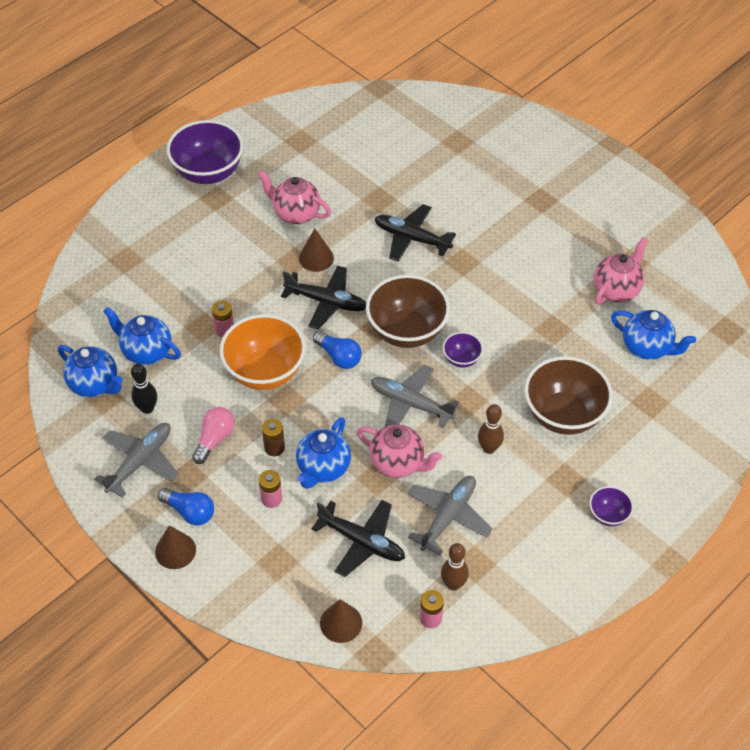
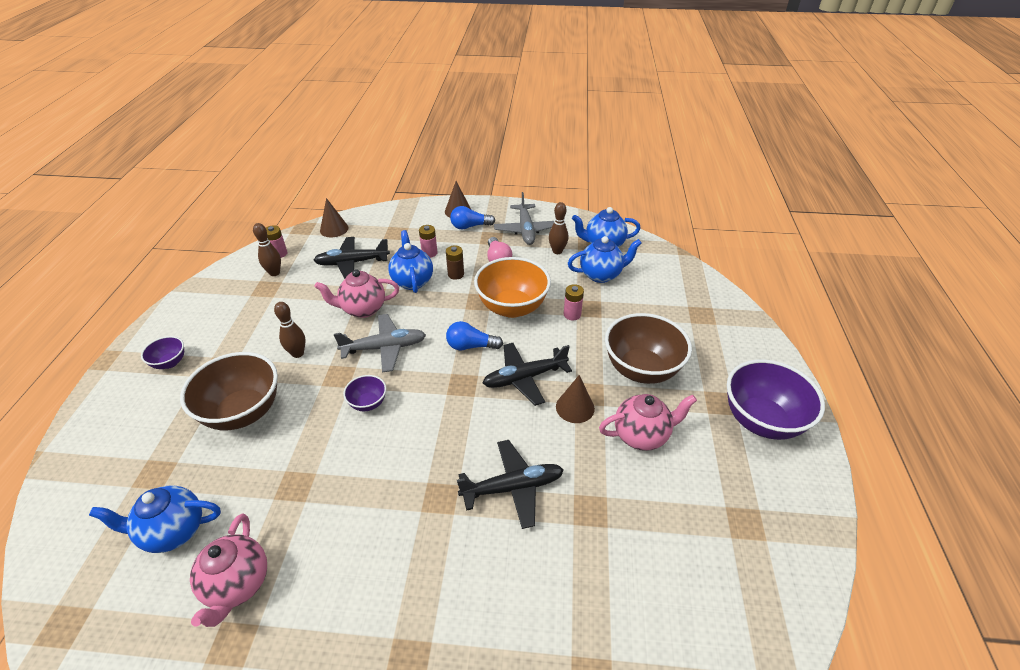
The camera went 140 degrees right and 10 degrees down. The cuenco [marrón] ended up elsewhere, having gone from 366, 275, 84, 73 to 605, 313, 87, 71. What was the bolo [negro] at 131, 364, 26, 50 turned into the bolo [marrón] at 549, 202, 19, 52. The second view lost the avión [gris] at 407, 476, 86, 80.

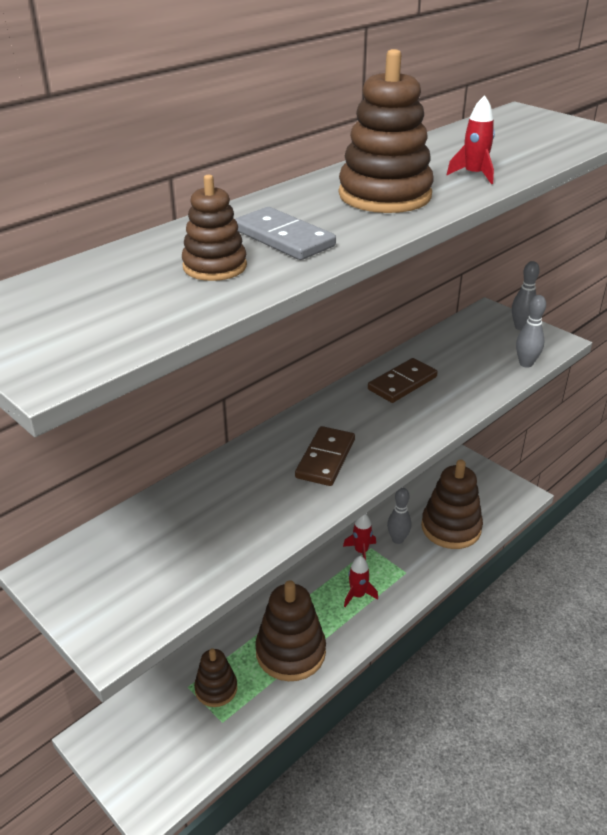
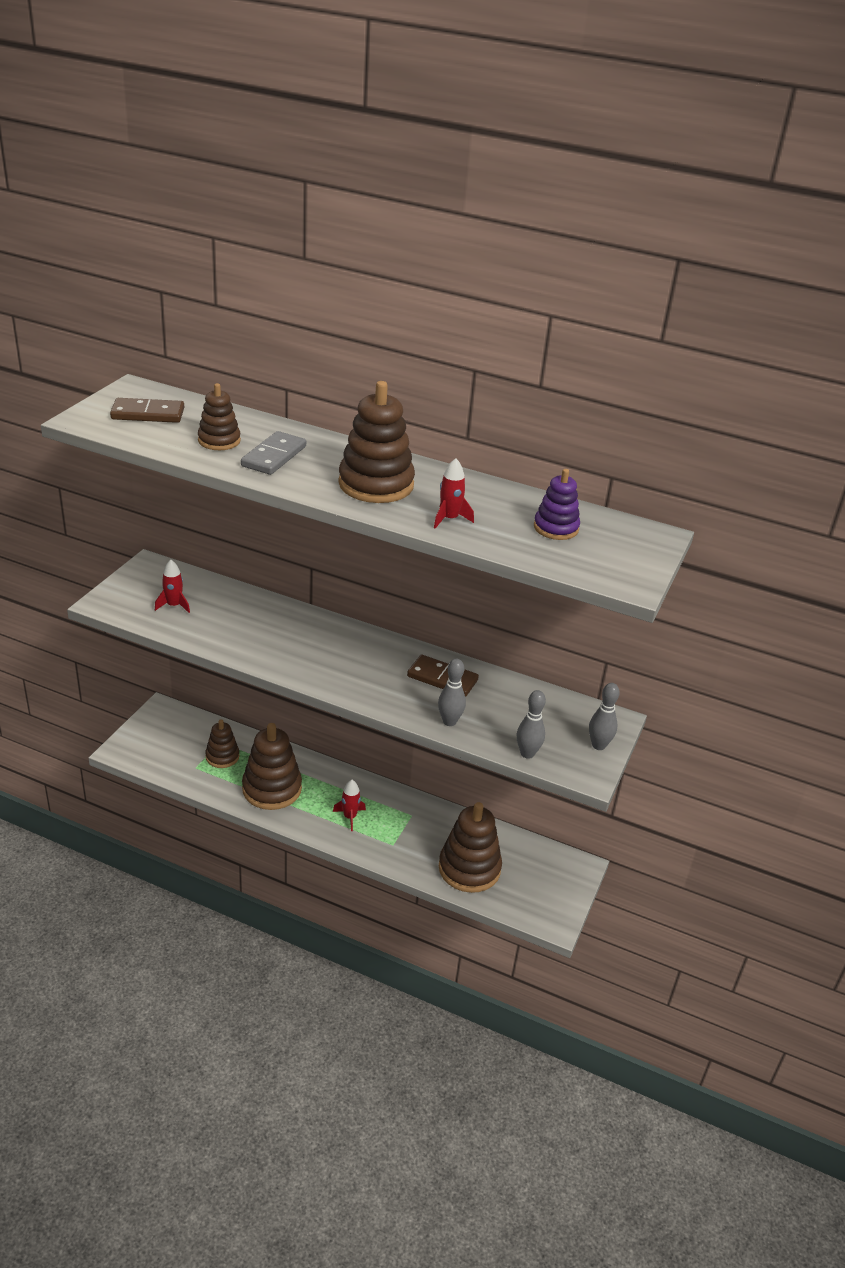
The camera went 65 degrees right and 0 degrees up. The ficha de dominó [marrón] ended up elsewhere, having gone from 295, 426, 60, 60 to 110, 398, 74, 25. The bolo [gris] ended up elsewhere, having gone from 387, 488, 24, 56 to 438, 659, 28, 67. The cohete [rojo] ended up elsewhere, having gone from 343, 514, 33, 46 to 155, 560, 35, 53. The second view gained the juguete apilable [morado] at 534, 469, 46, 71.

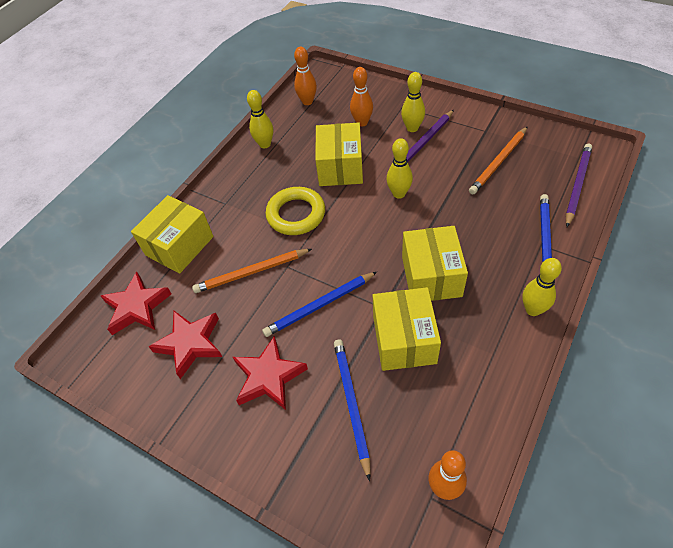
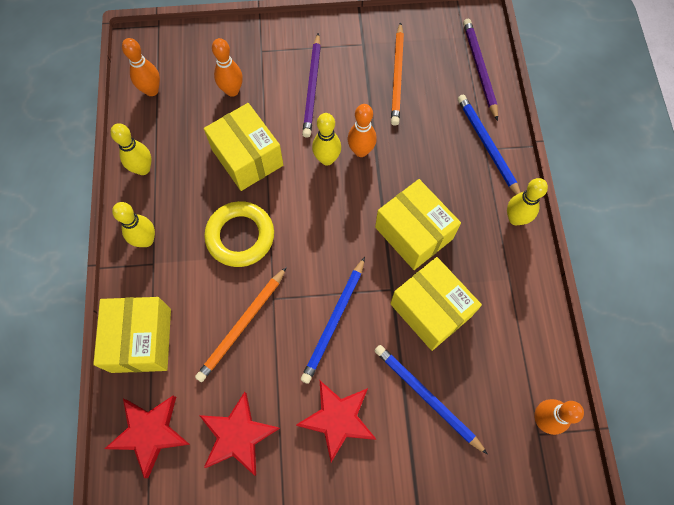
The camera went 40 degrees left and 15 degrees up. The bolo [amarillo] ended up elsewhere, having gone from 401, 72, 24, 60 to 112, 202, 43, 45. The second view gained the bolo [naranja] at 348, 104, 29, 53.

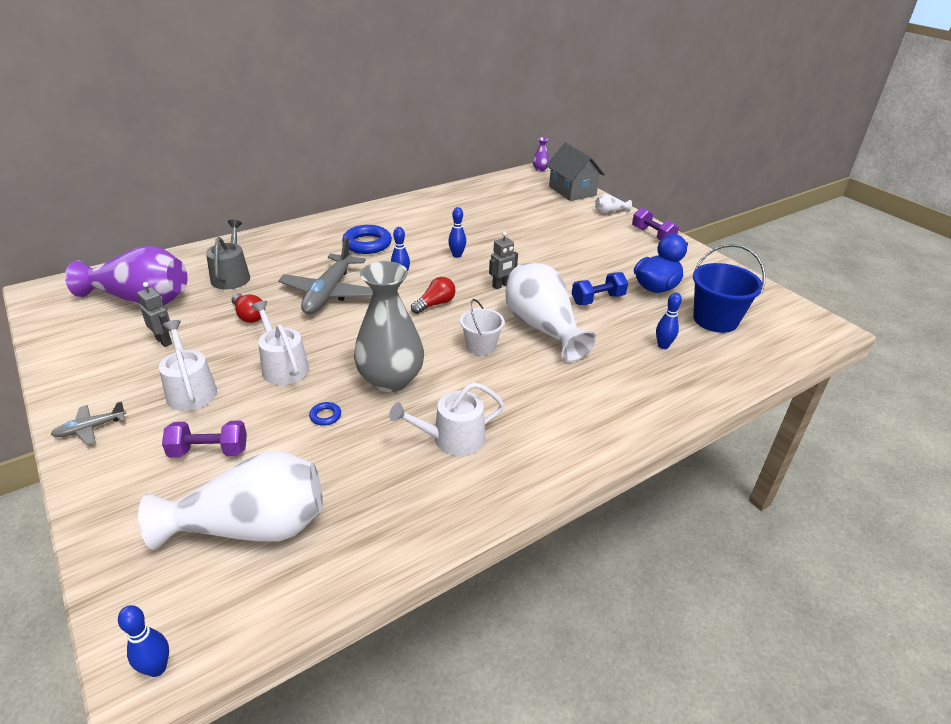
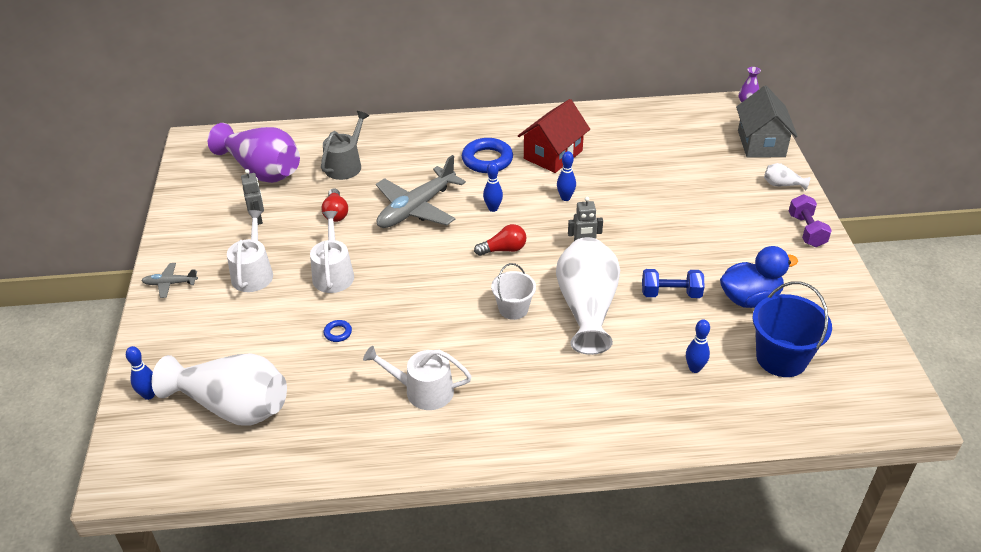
The camera went 30 degrees right and 5 degrees up. The second view lost the florero [gris] at 354, 261, 70, 131. The second view lost the mancuerna [morado] at 162, 421, 85, 37. The bolo [azul] ended up elsewhere, having gone from 118, 605, 51, 72 to 126, 346, 29, 54. The second view gained the casa [rojo] at 518, 99, 72, 74.

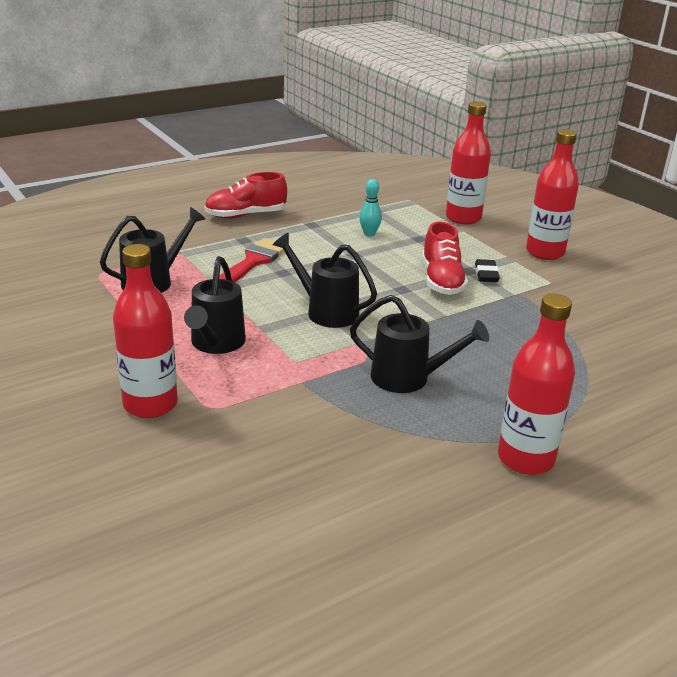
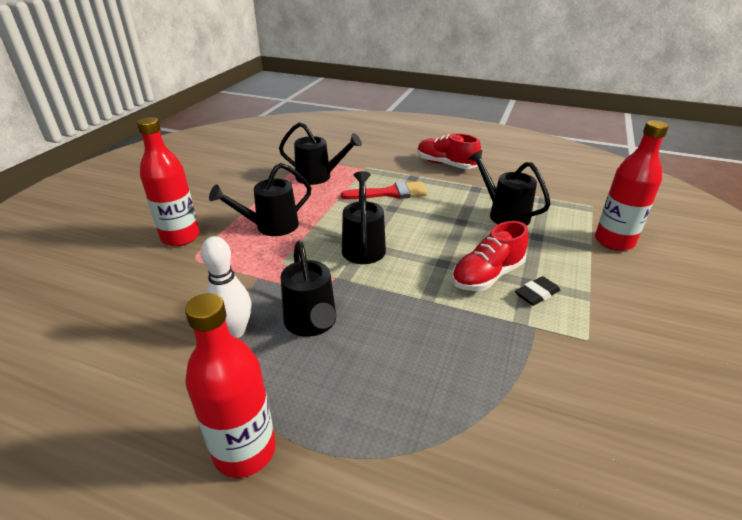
The camera went 55 degrees right and 5 degrees up. The second view lost the botella [rojo] at 526, 129, 53, 131. Where the bolo [turquesa] stood at 359, 179, 23, 58, the regadera [negro] came to stand at 468, 150, 82, 76. The second view gained the bolo [blanco] at 201, 236, 50, 102.

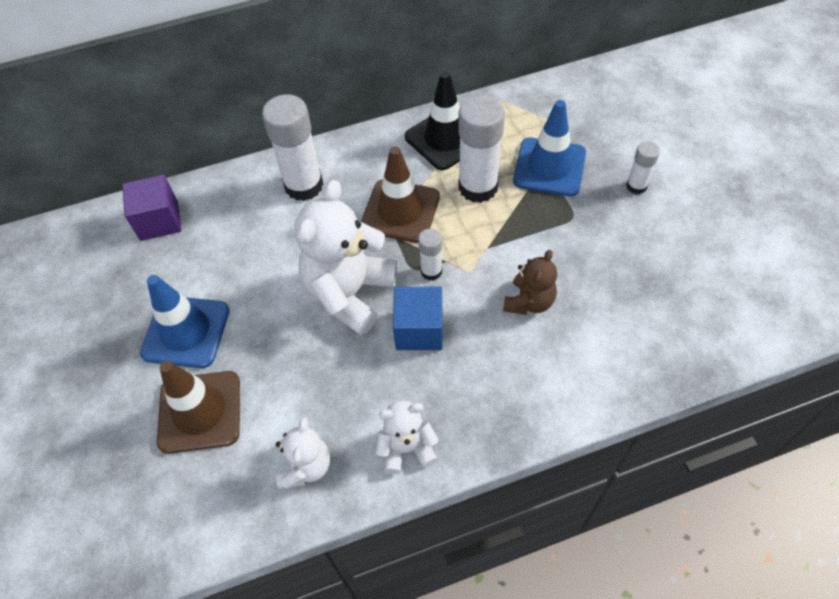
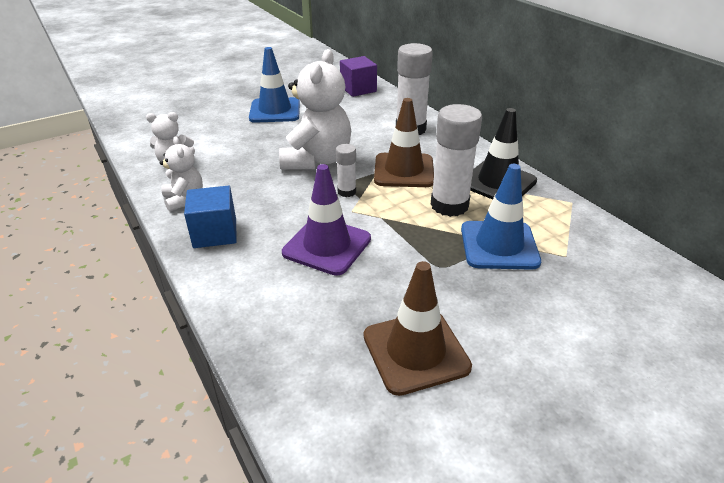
The camera went 75 degrees right and 20 degrees down. The second view lost the barra de pegamento [blanco] at 626, 141, 34, 53. The osito [blanco] at 294, 180, 105, 155 ended up facing another way, 90 degrees clockwise from before. Where the osito [marrón] stood at 503, 250, 54, 65, the cono de tráfico [morado] came to stand at 282, 164, 89, 112. The cubo [azul] ended up elsewhere, having gone from 393, 286, 50, 64 to 184, 186, 53, 62. The cono de tráfico [marrón] ended up elsewhere, having gone from 157, 361, 83, 93 to 364, 261, 108, 135.

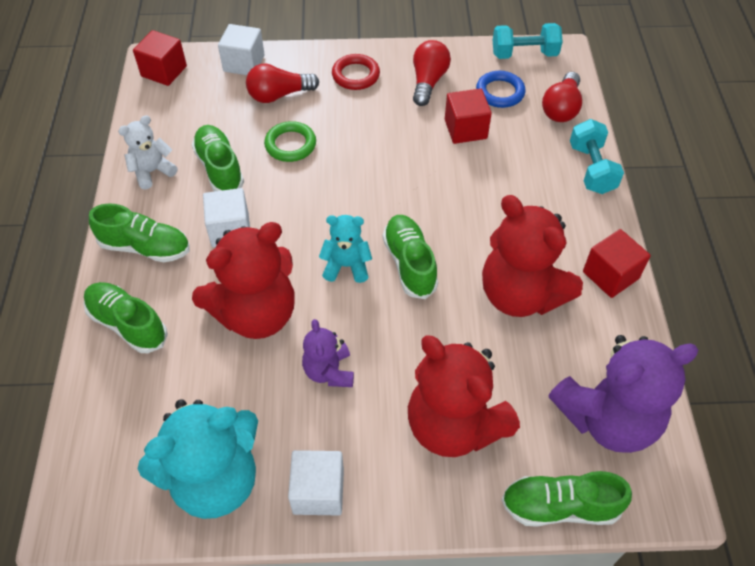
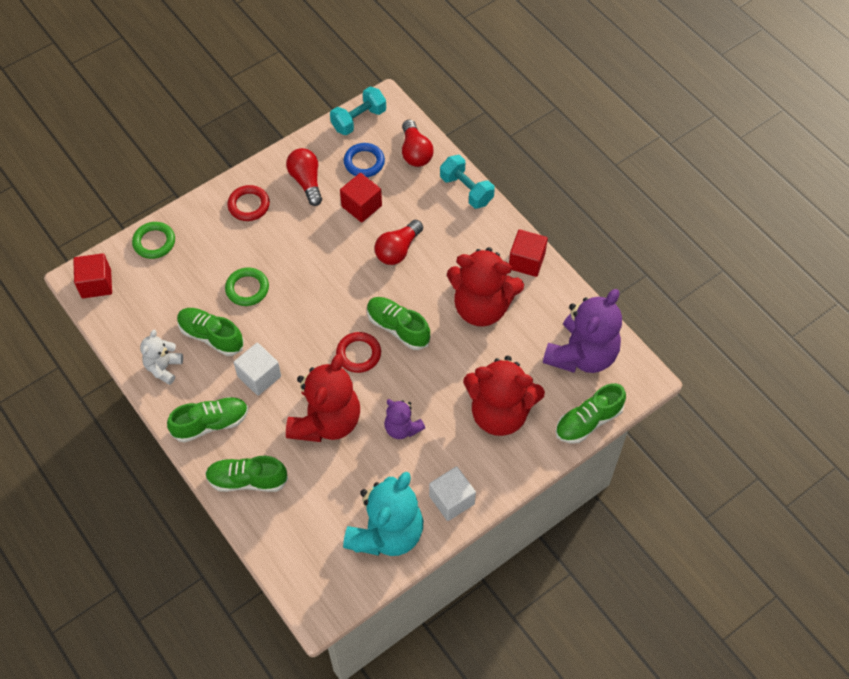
The camera went 35 degrees left and 5 degrees up. Where the cubo [blanco] stood at 218, 24, 47, 51, the anillo [verde] came to stand at 132, 222, 43, 37. The bombilla [rojo] ended up elsewhere, having gone from 246, 64, 73, 39 to 375, 220, 48, 45. Where the osito [turquesa] stood at 319, 215, 53, 68, the anillo [rojo] came to stand at 336, 332, 45, 41.

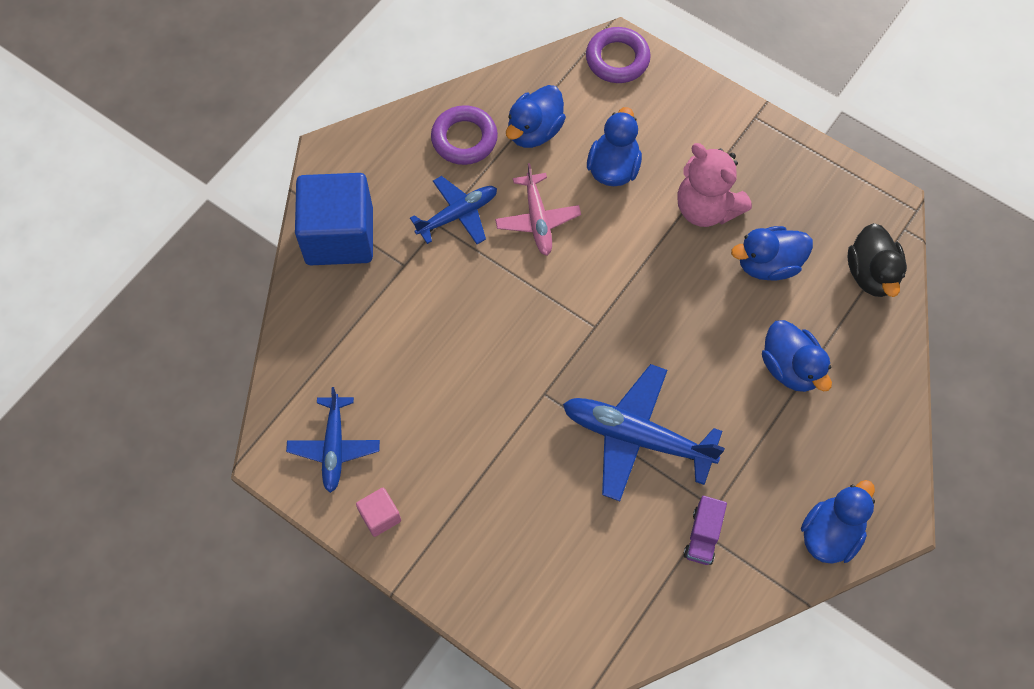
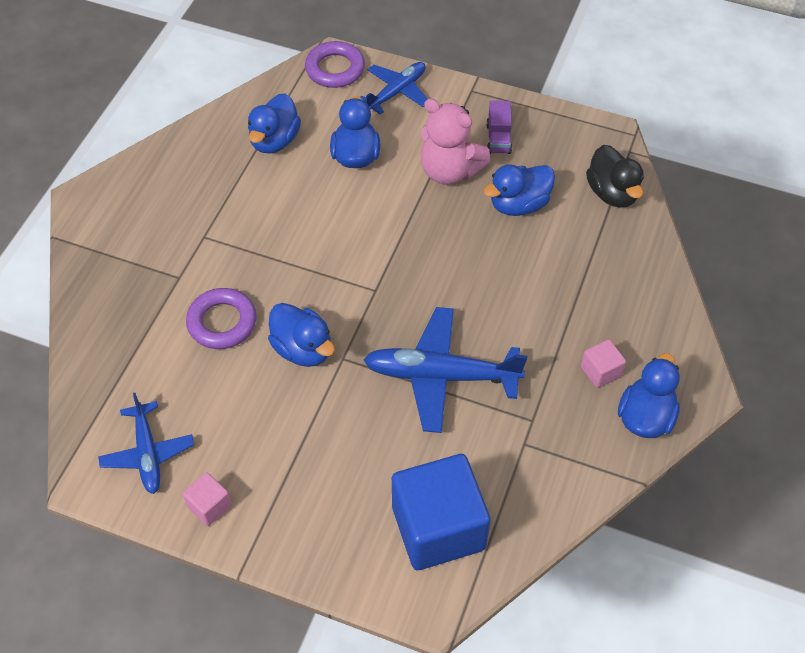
The camera went 15 degrees left and 10 degrees down. The anillo [morado] ended up elsewhere, having gone from 431, 105, 67, 60 to 186, 288, 71, 61. The second view lost the avión [rosa] at 495, 163, 86, 93. The cubo [azul] ended up elsewhere, having gone from 295, 173, 78, 92 to 392, 454, 99, 116. The avión [azul] ended up elsewhere, having gone from 410, 176, 87, 68 to 360, 62, 67, 53. The pato [azul] ended up elsewhere, having gone from 762, 320, 70, 72 to 268, 303, 67, 64. The camión [morado] ended up elsewhere, having gone from 683, 496, 44, 69 to 486, 101, 26, 53. The second view gained the cubo [rosa] at 581, 339, 45, 49.

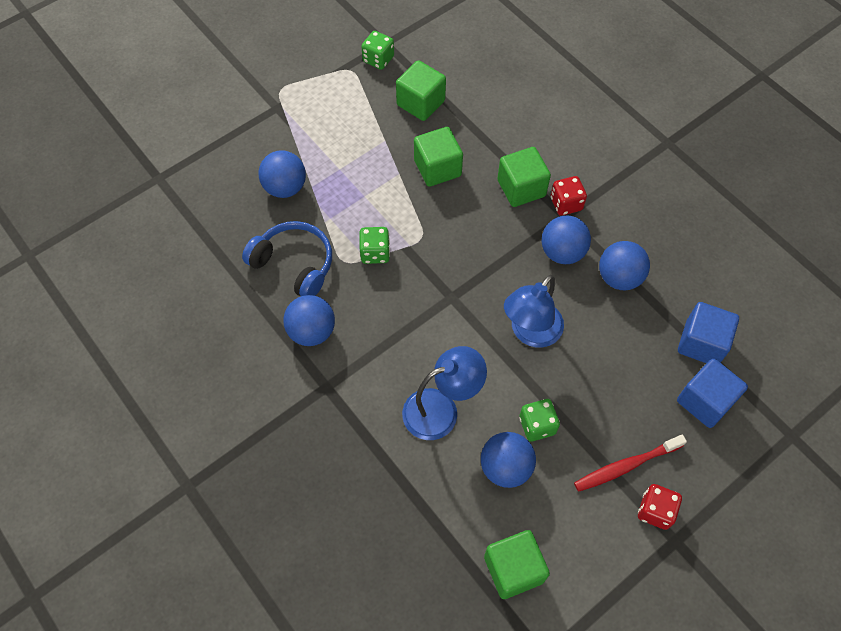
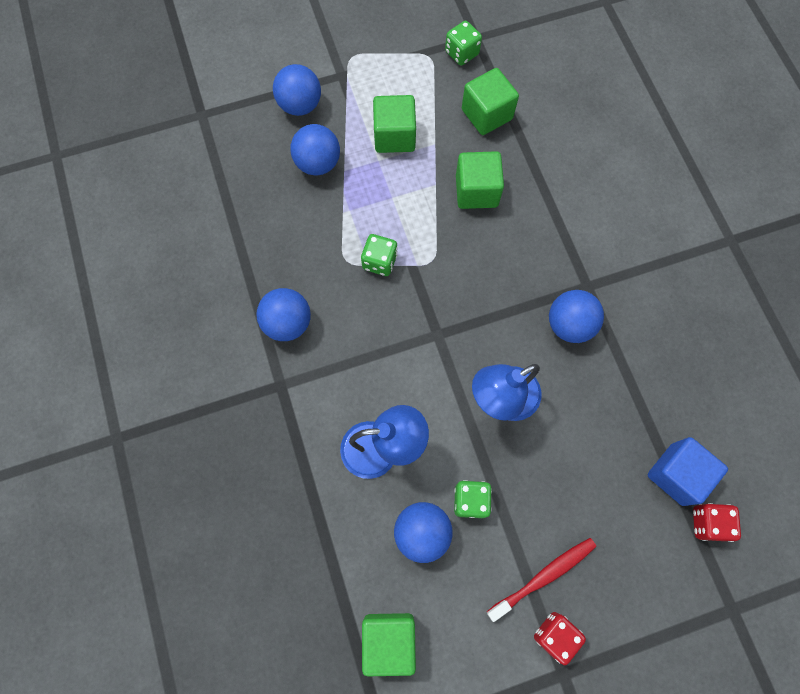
The camera went 20 degrees right and 10 degrees up. The cubo [verde] ended up elsewhere, having gone from 497, 147, 54, 60 to 373, 95, 43, 58. The dado [rojo] ended up elsewhere, having gone from 551, 176, 36, 40 to 693, 503, 48, 39. The second view lost the auriculares [azul] at 242, 221, 90, 75. The pelota [azul] ended up elsewhere, having gone from 599, 241, 51, 49 to 273, 64, 48, 52. The second view lost the cubo [azul] at 677, 359, 71, 69. The cepillo de dientes [rojo] at 574, 434, 113, 58 ended up facing another way, 150 degrees clockwise from before.

